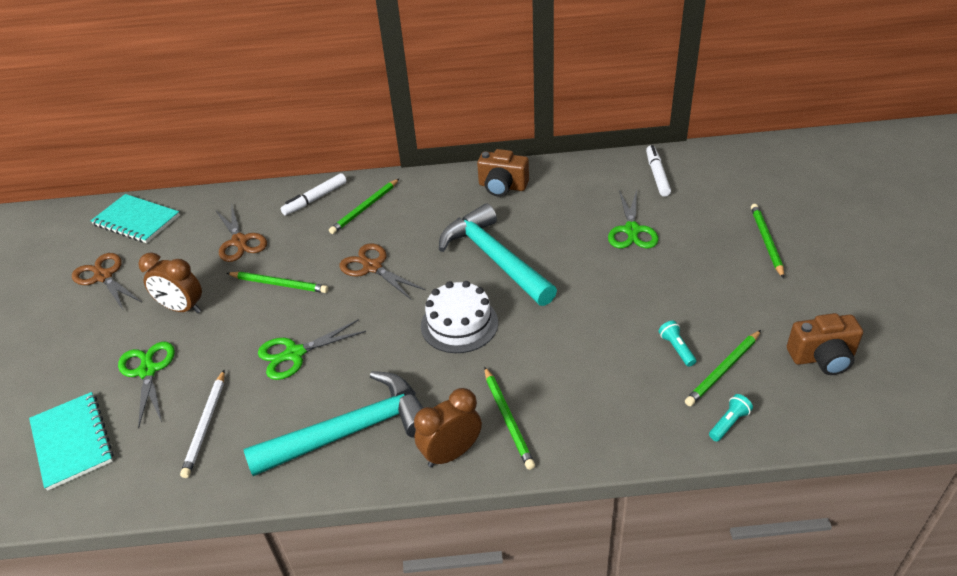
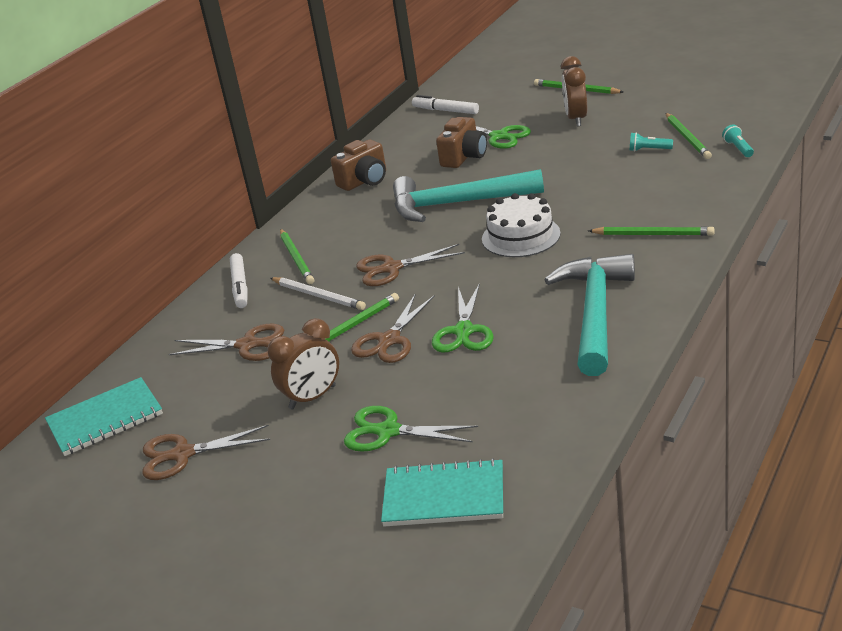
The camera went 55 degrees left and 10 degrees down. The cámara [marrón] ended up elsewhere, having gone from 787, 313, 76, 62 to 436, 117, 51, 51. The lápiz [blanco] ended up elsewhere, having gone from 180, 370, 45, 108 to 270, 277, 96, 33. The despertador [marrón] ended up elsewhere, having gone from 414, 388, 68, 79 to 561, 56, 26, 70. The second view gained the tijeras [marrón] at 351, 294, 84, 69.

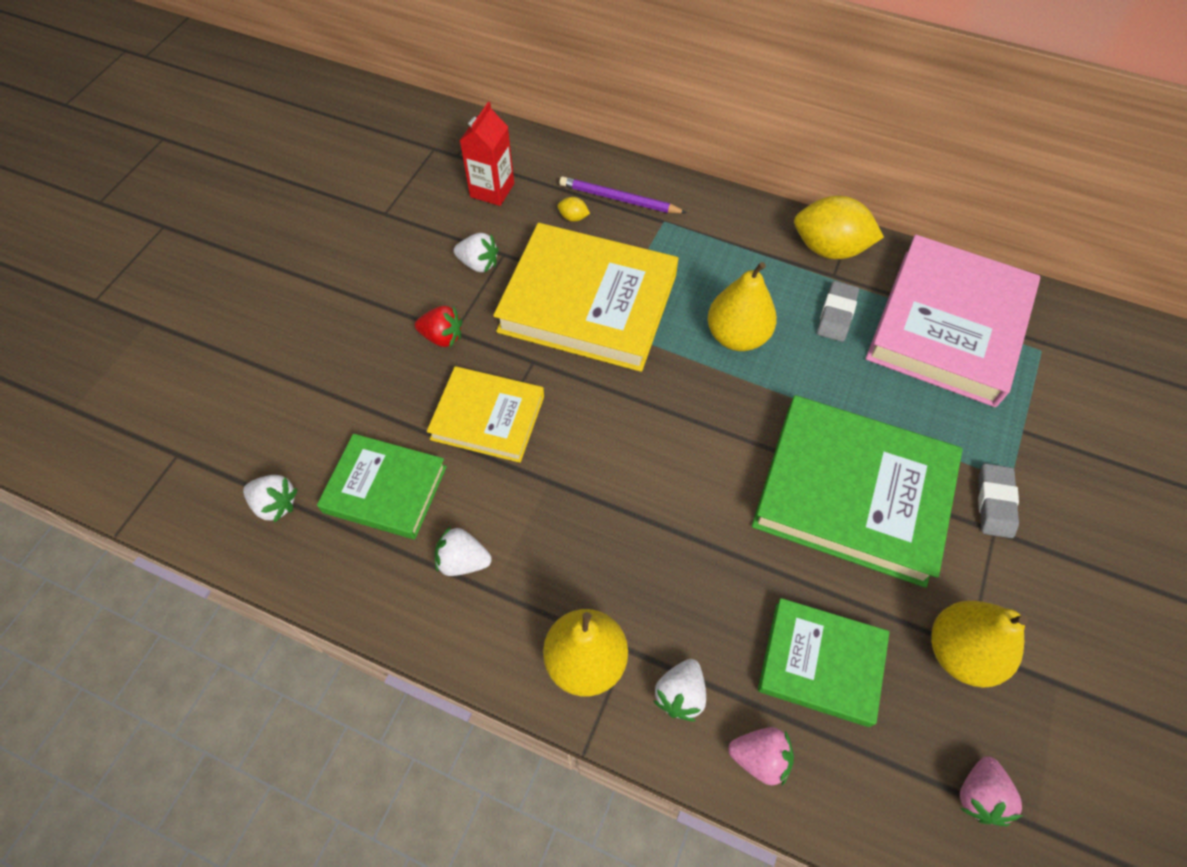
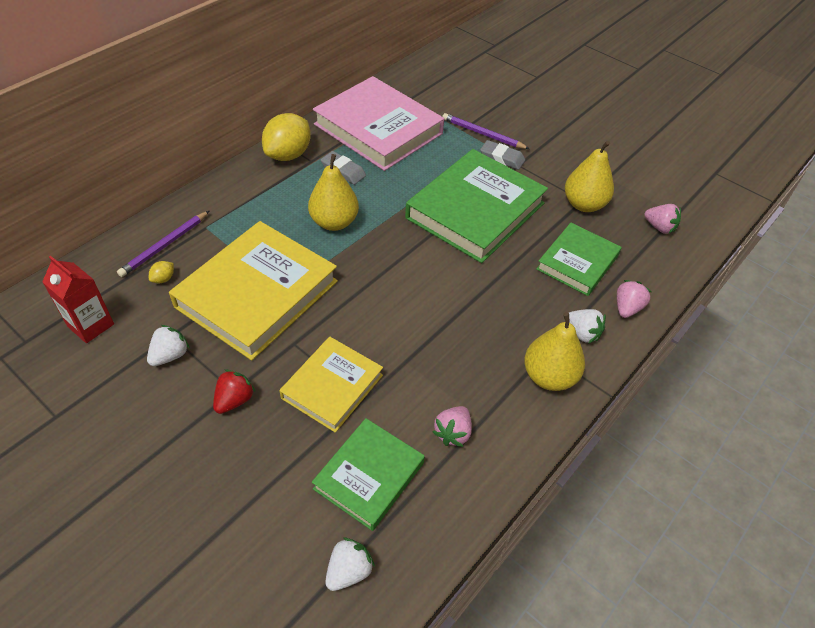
The camera went 75 degrees left and 10 degrees down. What was the fresa [blanco] at 435, 526, 57, 50 turned into the fresa [rosa] at 433, 406, 39, 41. The second view gained the lápiz [morado] at 442, 113, 88, 36.

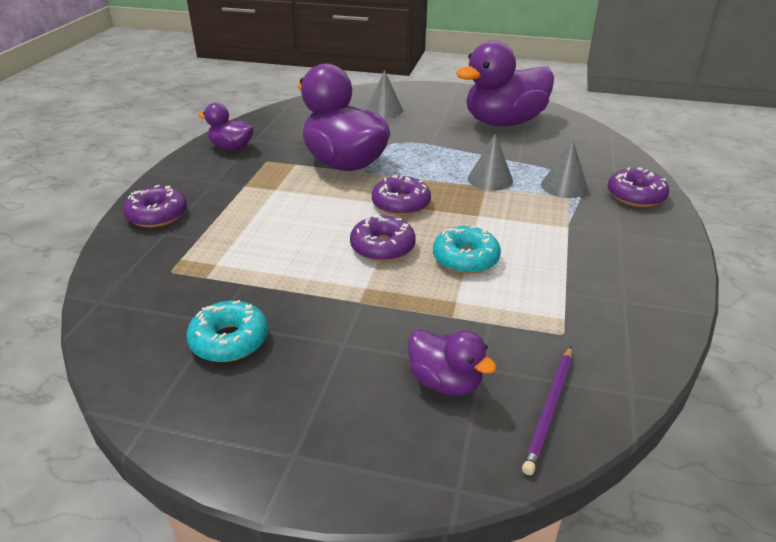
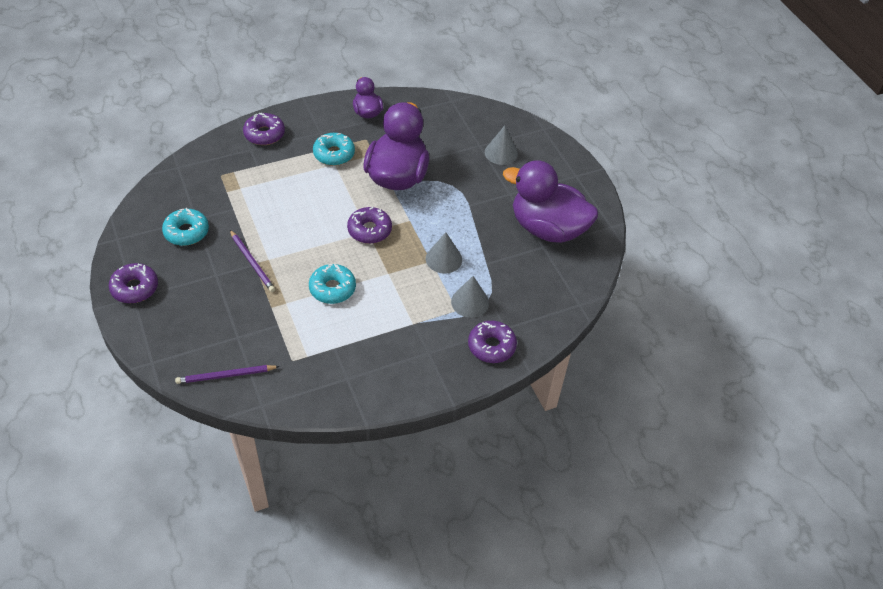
The camera went 50 degrees right and 15 degrees up. The rosquilla [morado] ended up elsewhere, having gone from 350, 215, 66, 47 to 109, 263, 49, 40. The second view lost the pato [morado] at 408, 329, 89, 67. The second view gained the rosquilla [turquesa] at 313, 133, 42, 33. The second view gained the lápiz [morado] at 230, 230, 45, 62.

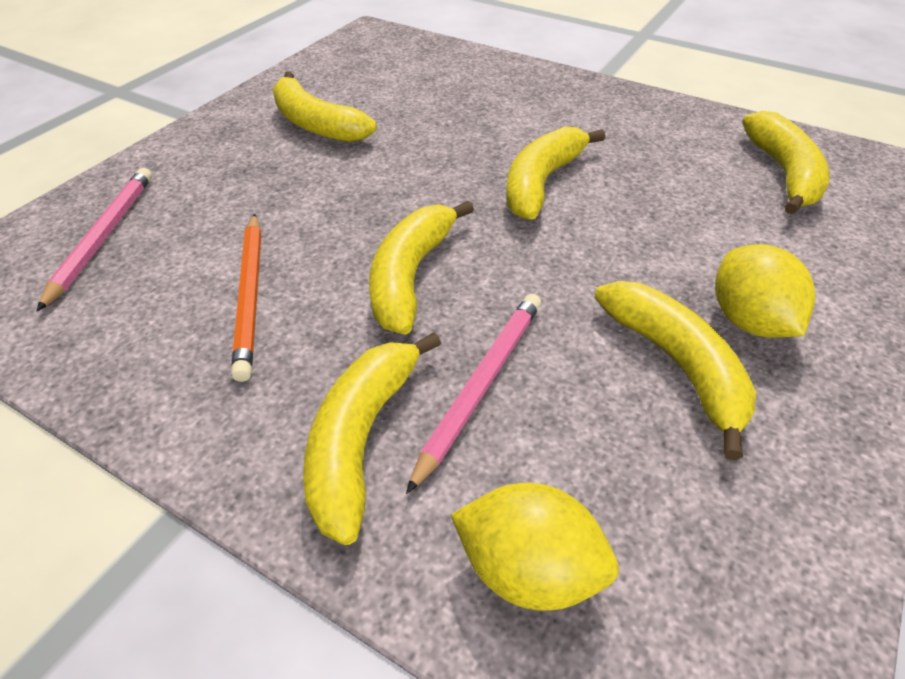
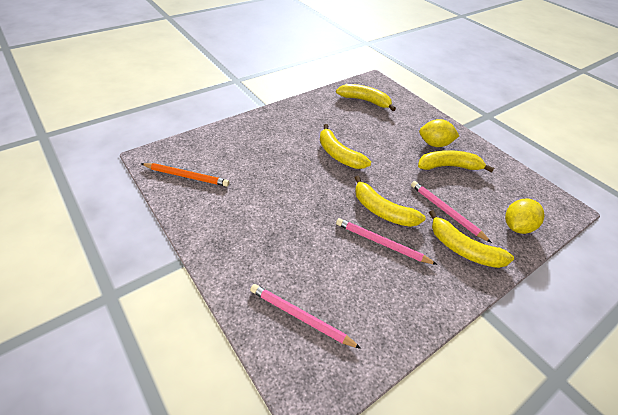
The camera went 70 degrees left and 0 degrees up. The second view lost the plátano [amarillo] at 273, 72, 104, 70. The lápiz [naranja] ended up elsewhere, having gone from 231, 213, 30, 169 to 142, 163, 88, 24. The second view gained the lápiz [rosa] at 336, 218, 102, 47.

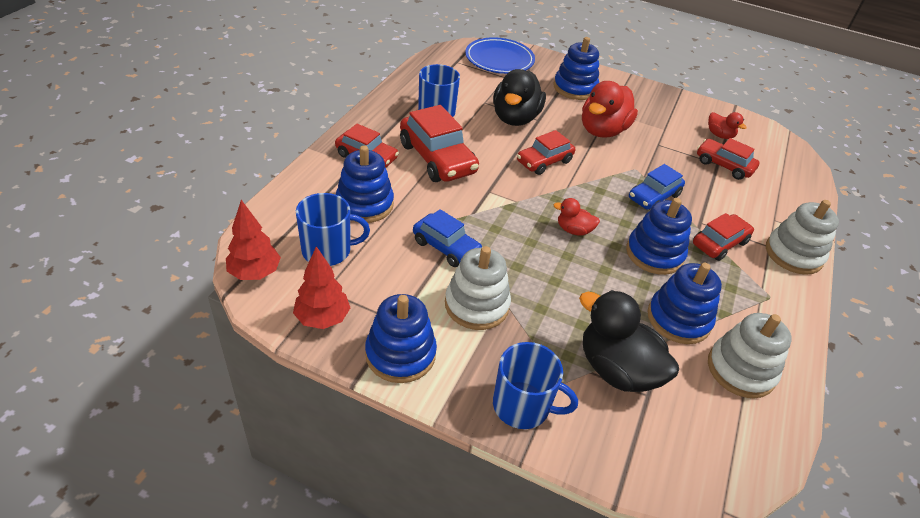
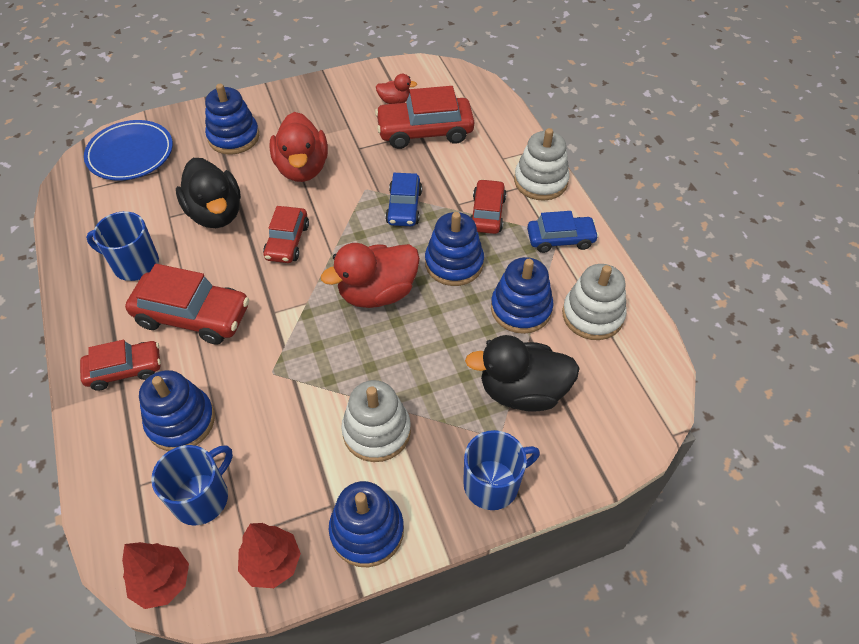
The camera went 40 degrees left and 10 degrees up. The size of the coche [rojo] at 697, 138, 62, 42 changed by a factor of 1.58. The size of the pato [rojo] at 553, 198, 47, 38 changed by a factor of 1.99. The coche [azul] ended up elsewhere, having gone from 413, 209, 69, 58 to 527, 211, 72, 42.

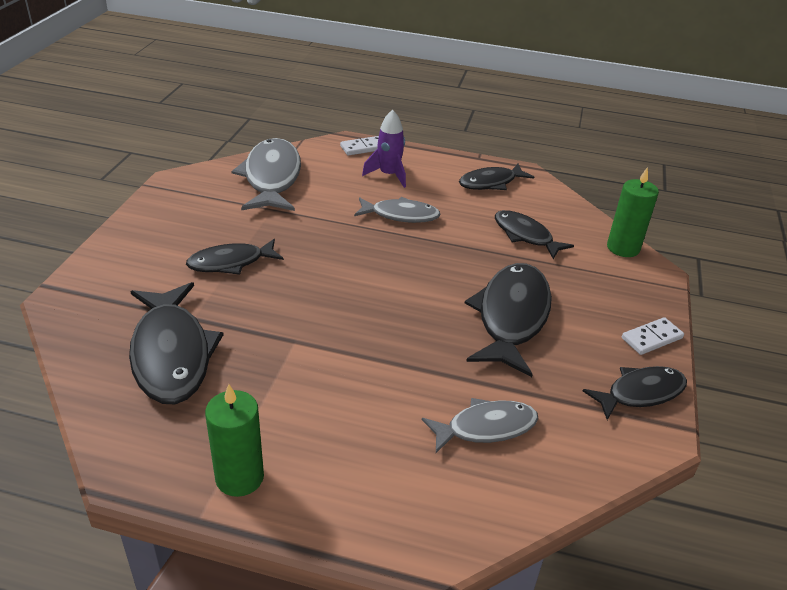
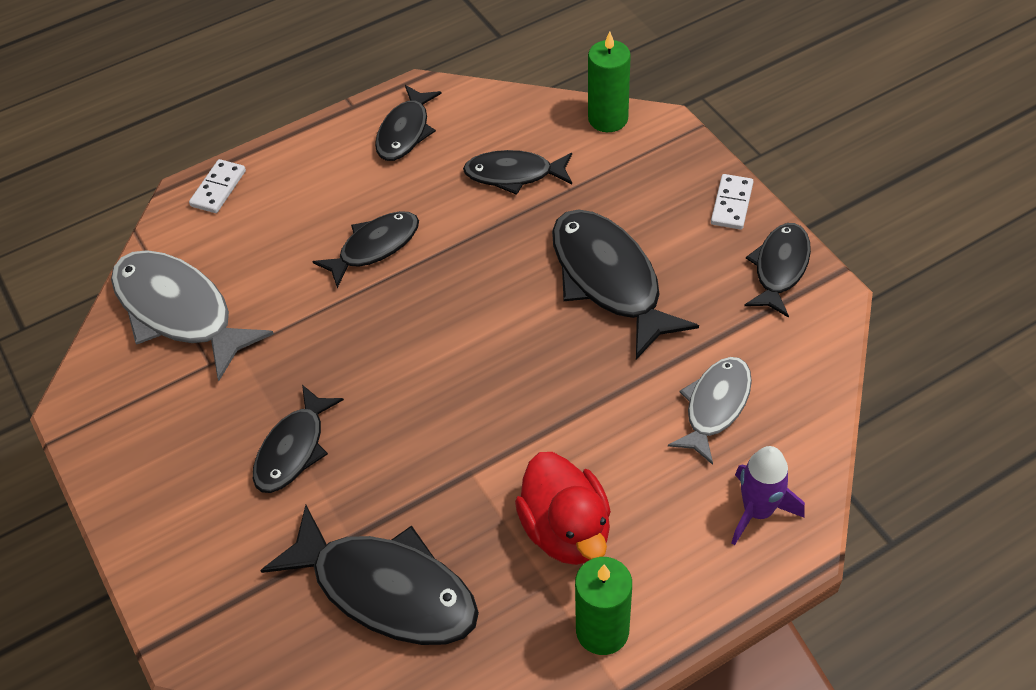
The camera went 40 degrees left and 15 degrees up. The cohete [morado] ended up elsewhere, having gone from 362, 110, 44, 78 to 731, 446, 74, 99. What was the pez [gris] at 354, 197, 87, 26 turned into the pez [negro] at 312, 211, 107, 77. The second view gained the pato [rojo] at 515, 452, 96, 113.

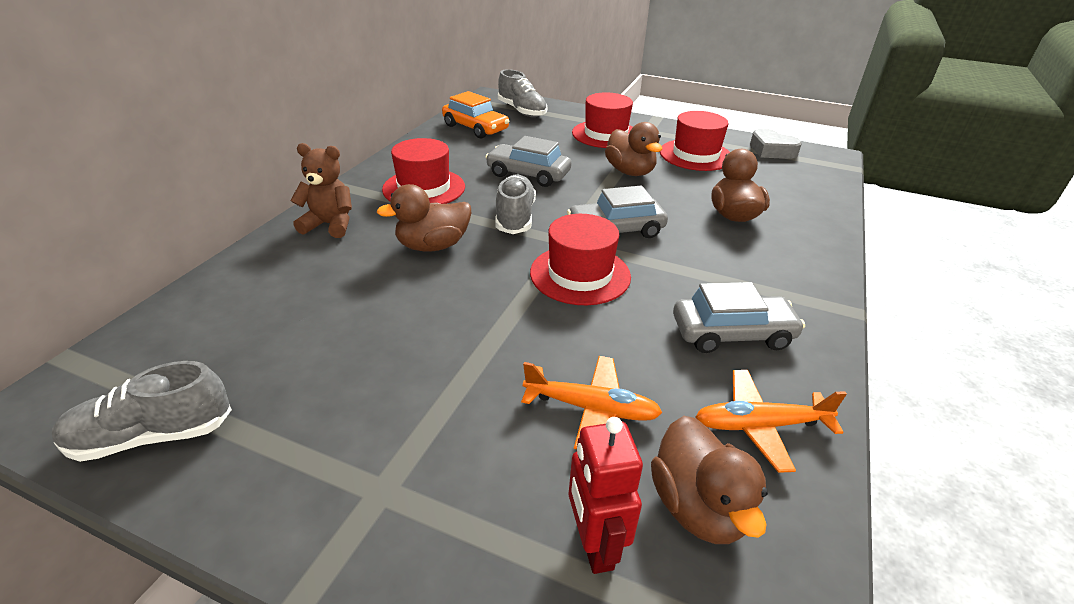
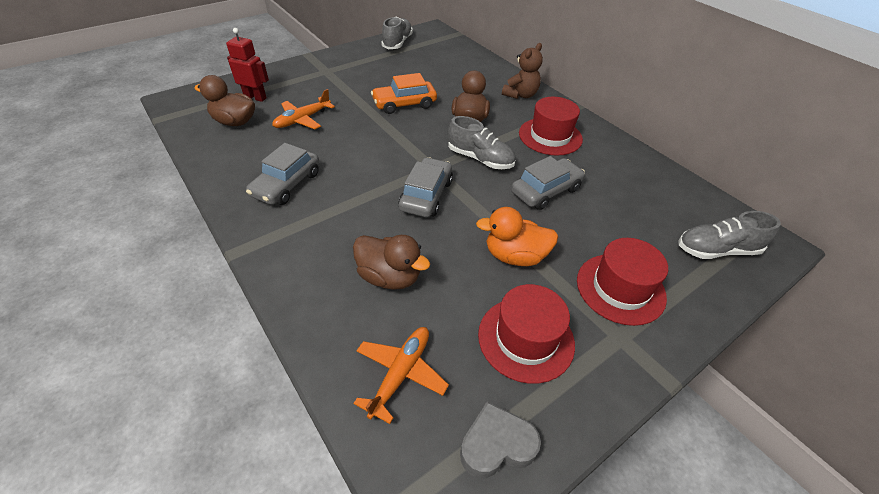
The camera went 120 degrees right and 10 degrees up. The coche [naranja] ended up elsewhere, having gone from 442, 91, 67, 47 to 371, 73, 66, 41. What was the pato [marrón] at 605, 122, 57, 54 turned into the pato [naranja] at 476, 207, 82, 59. The second view lost the sombrero [rojo] at 530, 214, 101, 91. The avión [naranja] ended up elsewhere, having gone from 696, 370, 151, 103 to 353, 327, 96, 97.

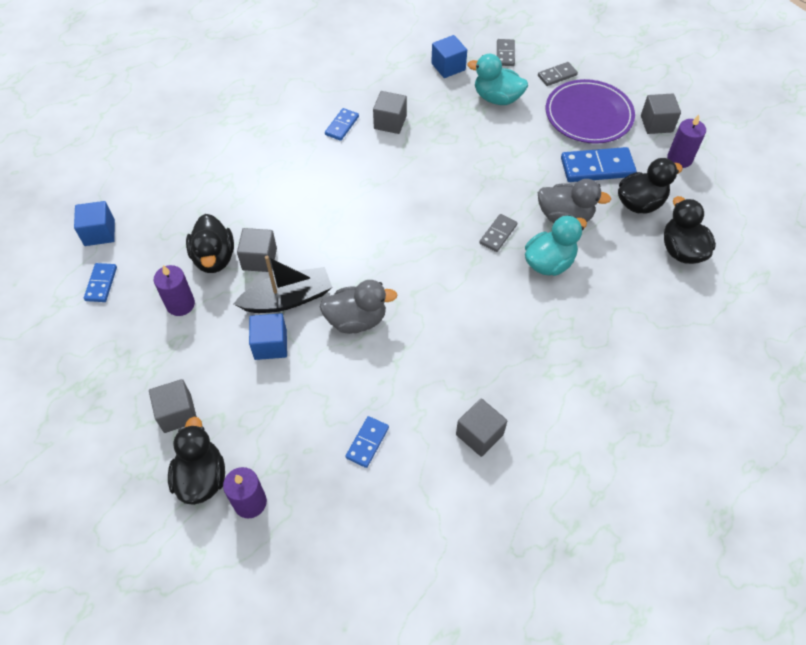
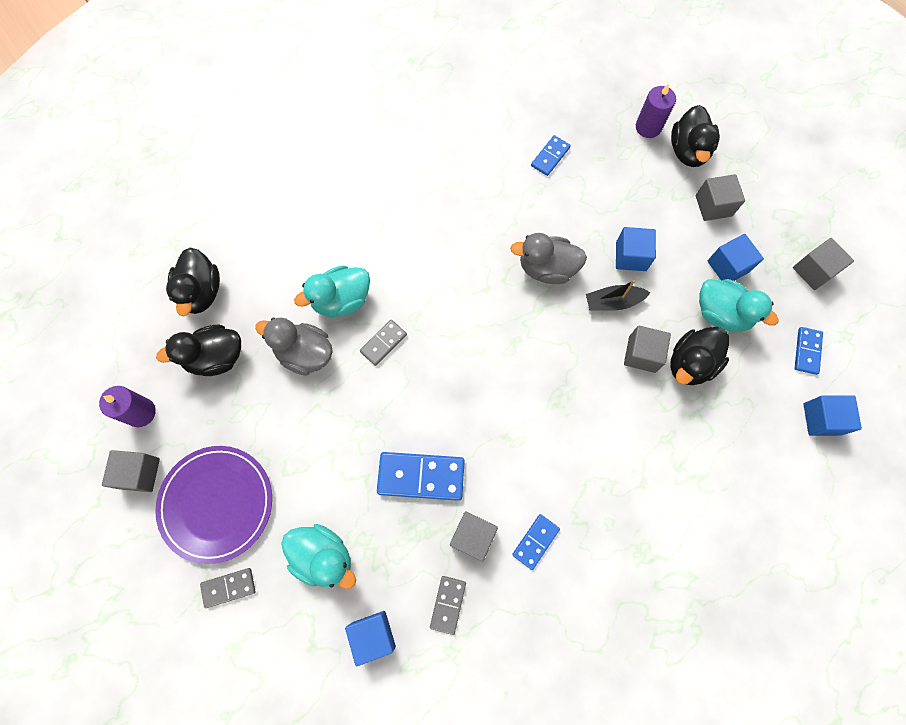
The camera went 170 degrees left and 15 degrees up. The ficha de dominó [gris] ended up elsewhere, having gone from 497, 39, 18, 27 to 430, 576, 36, 59. The ficha de dominó [azul] ended up elsewhere, having gone from 561, 147, 76, 35 to 377, 452, 88, 49. The pato [negro] at 186, 214, 48, 59 ended up facing another way, 135 degrees counterclockwise from before. The size of the barco [negro] at 234, 256, 98, 57 changed by a factor of 0.66. Where the vela [morado] stood at 154, 265, 41, 51, the pato [turquesa] came to stand at 699, 279, 80, 53. The cubo [gris] ended up elsewhere, having gone from 456, 398, 51, 59 to 793, 238, 61, 52. The second view gained the cubo [azul] at 708, 234, 56, 47.

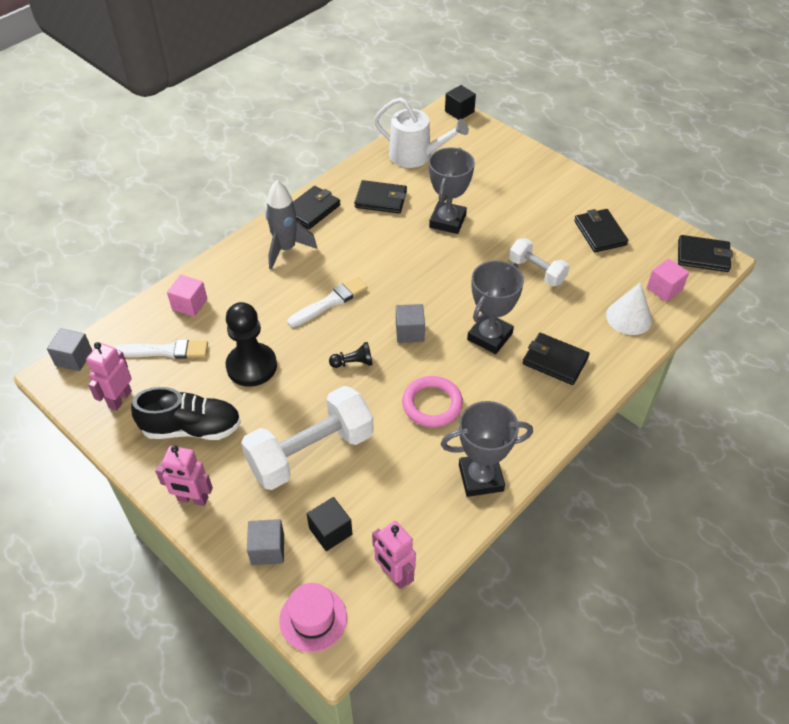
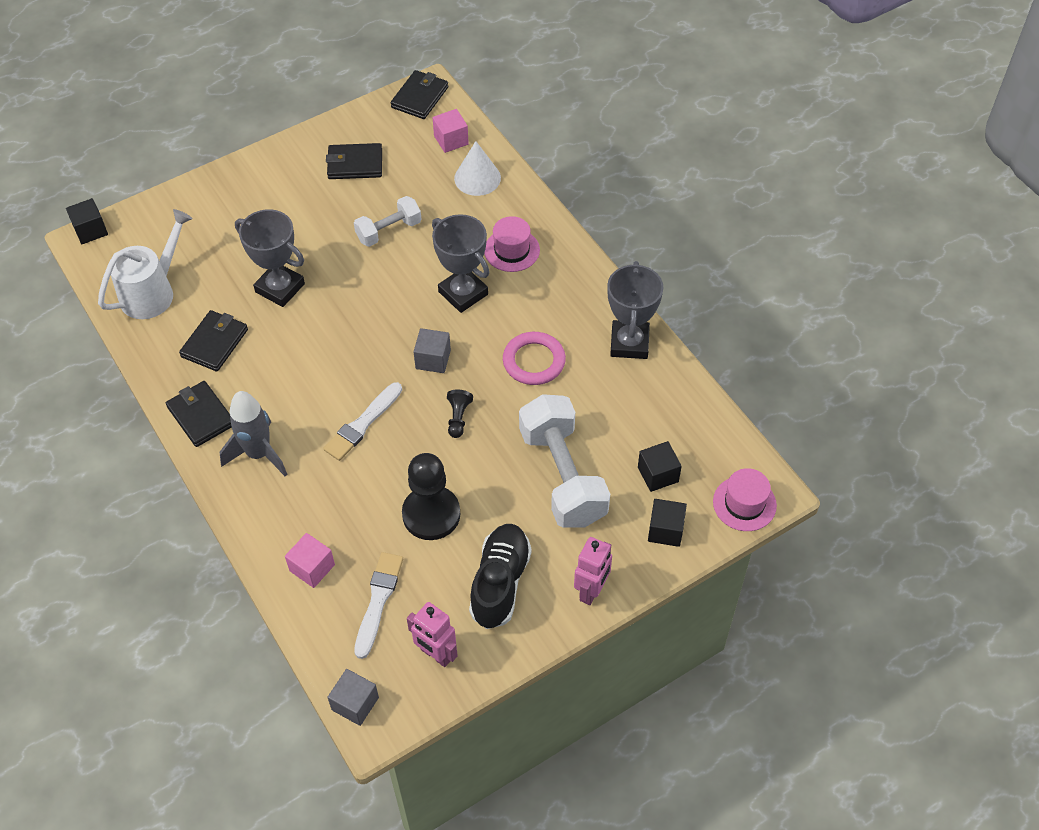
The camera went 75 degrees left and 5 degrees up. The pincel [blanco] at 287, 277, 80, 50 ended up facing another way, 120 degrees counterclockwise from before. Where the cartera [negro] stood at 523, 333, 66, 52, the sombrero [rosa] came to stand at 484, 216, 56, 56. What was the cubo [gris] at 247, 519, 37, 46 turned into the cubo [negro] at 648, 499, 39, 48. The second view lost the robot [rosa] at 372, 521, 44, 68.

